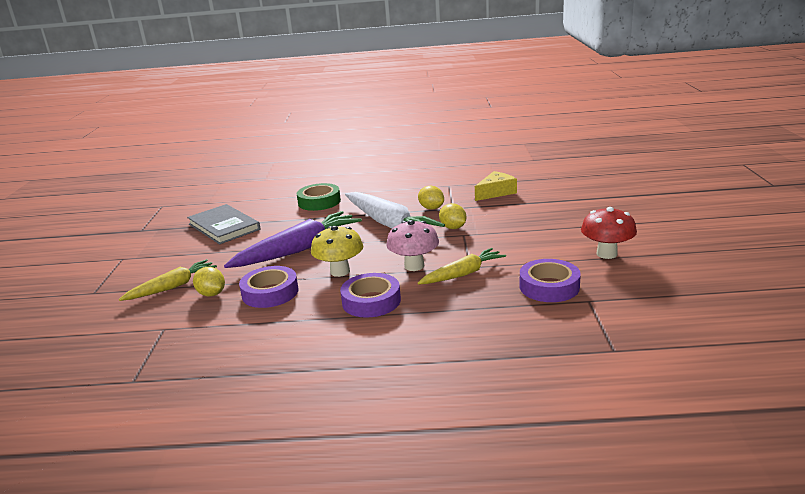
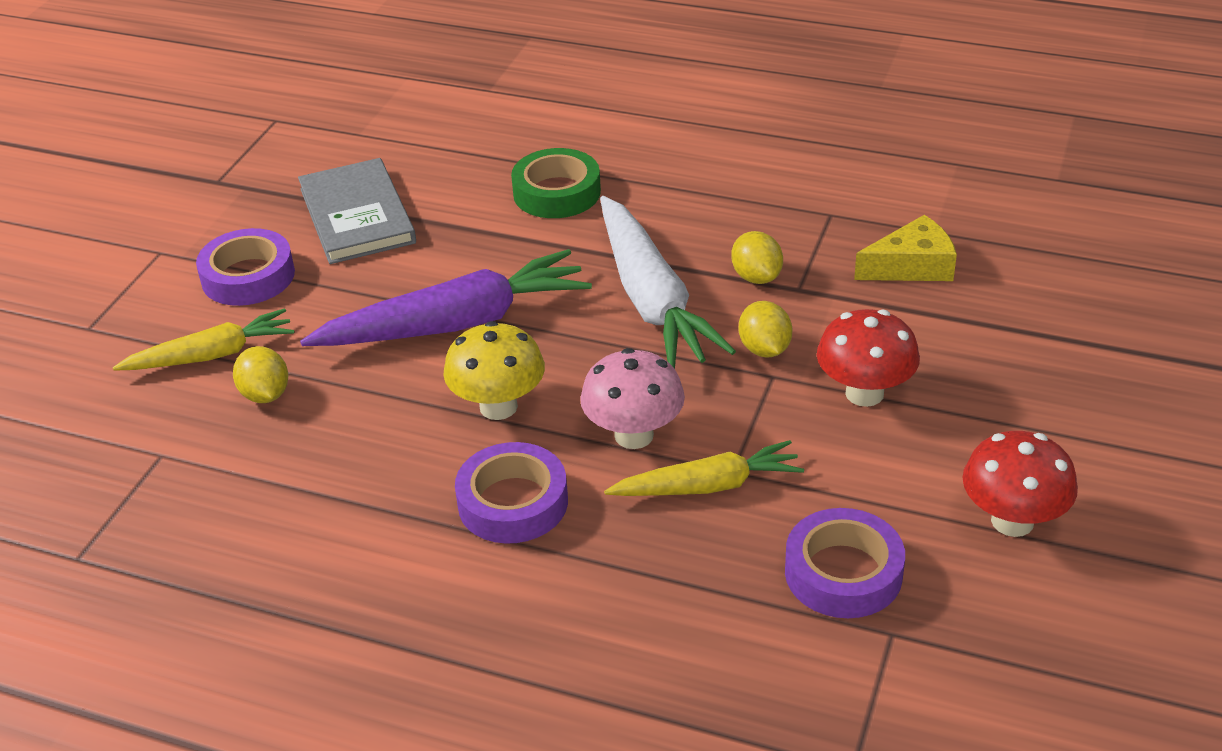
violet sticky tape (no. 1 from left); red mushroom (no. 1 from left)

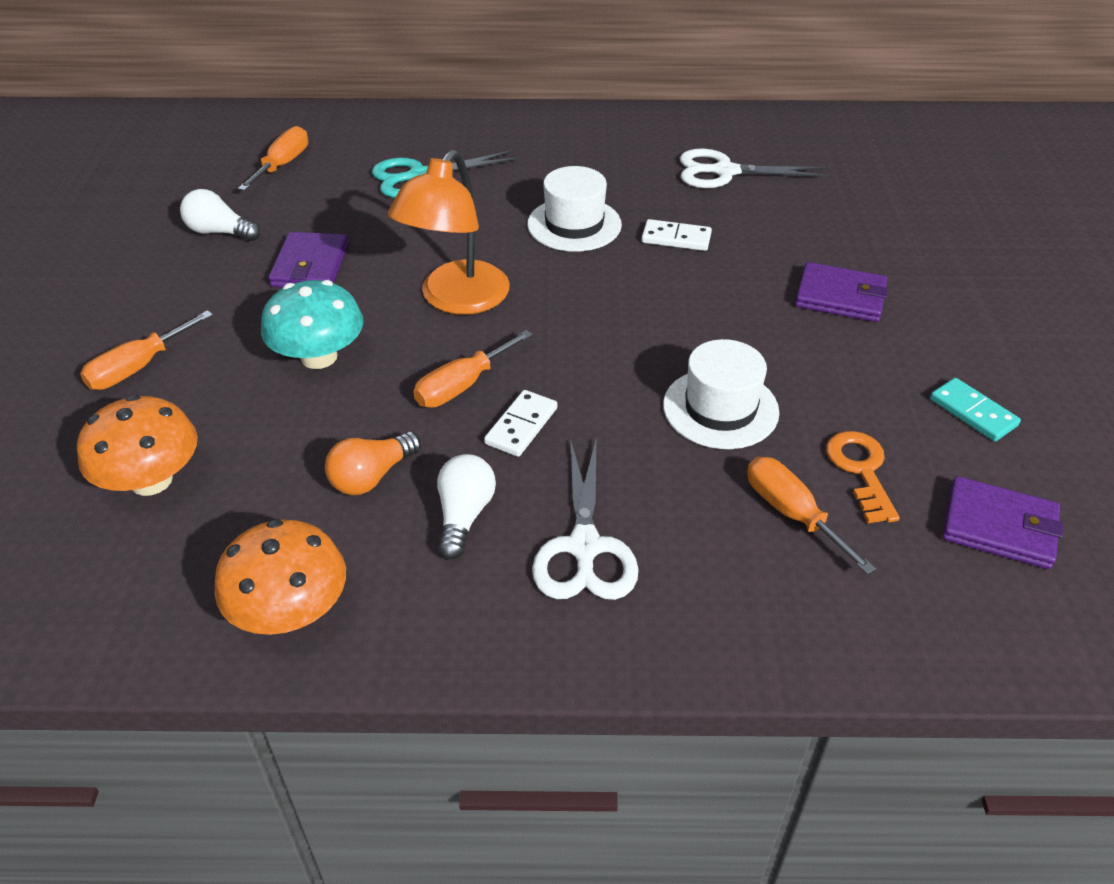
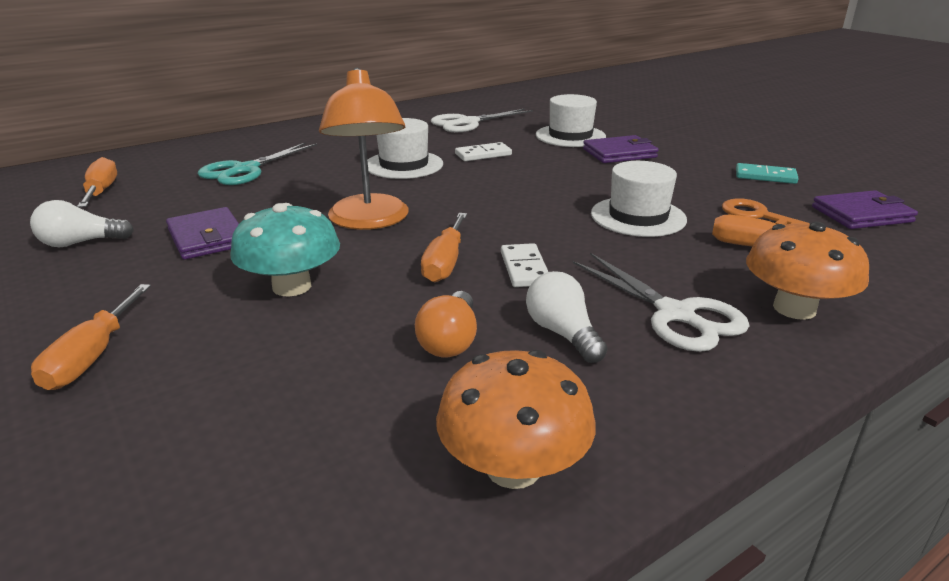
orange-coloured mushroom (no. 2 from left); snow-white top hat (no. 2 from left)

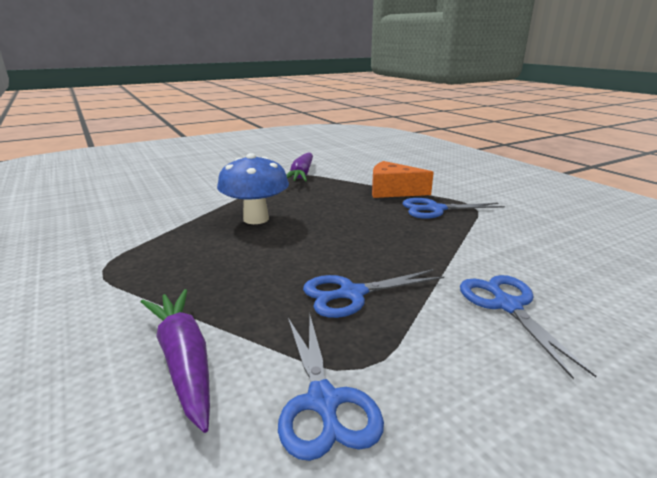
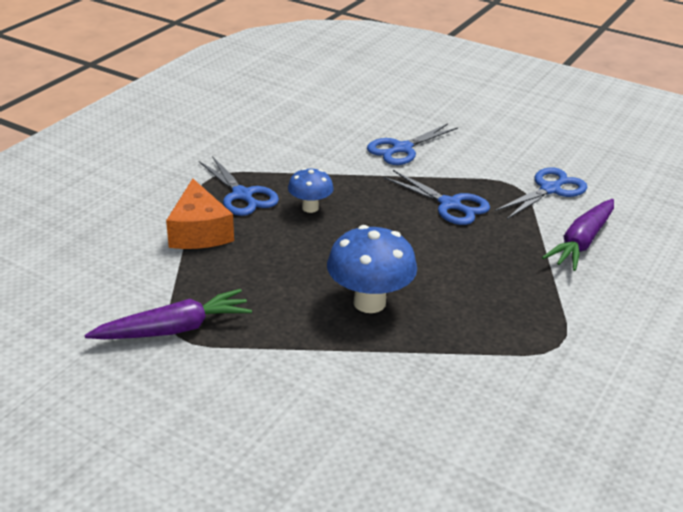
cobalt mushroom (no. 1 from left)

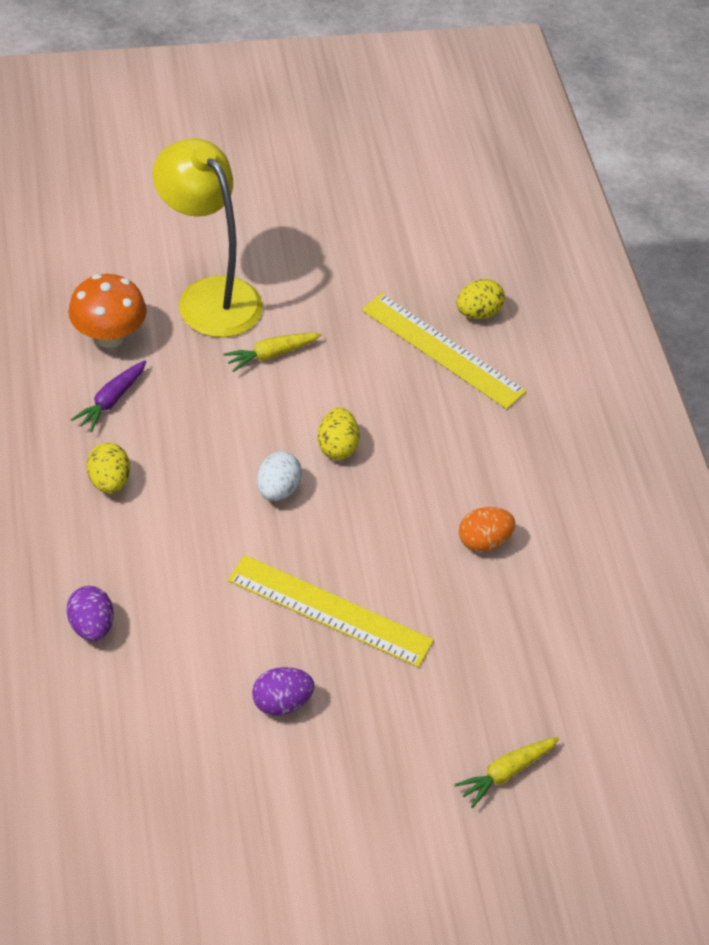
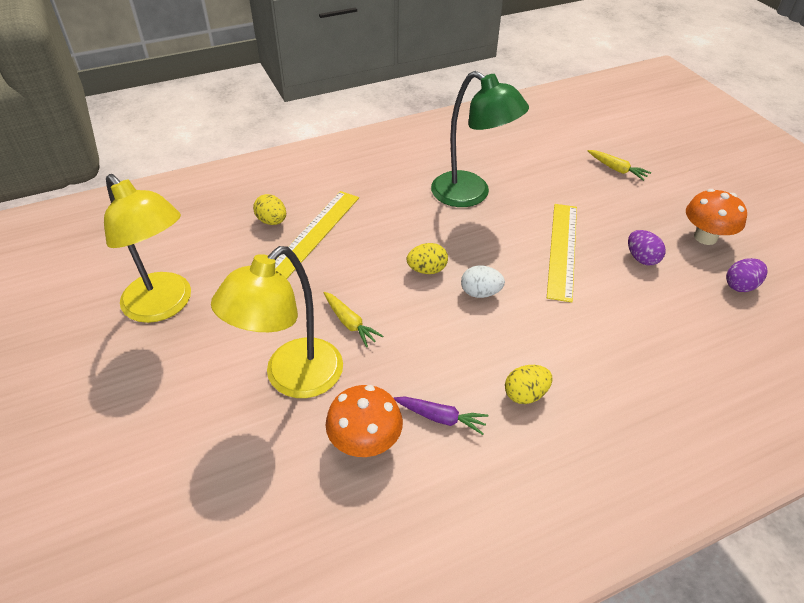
violet egg (no. 2 from left); emerald desk lamp; yellow desk lamp (no. 1 from left); orange-coloured mushroom (no. 2 from left)

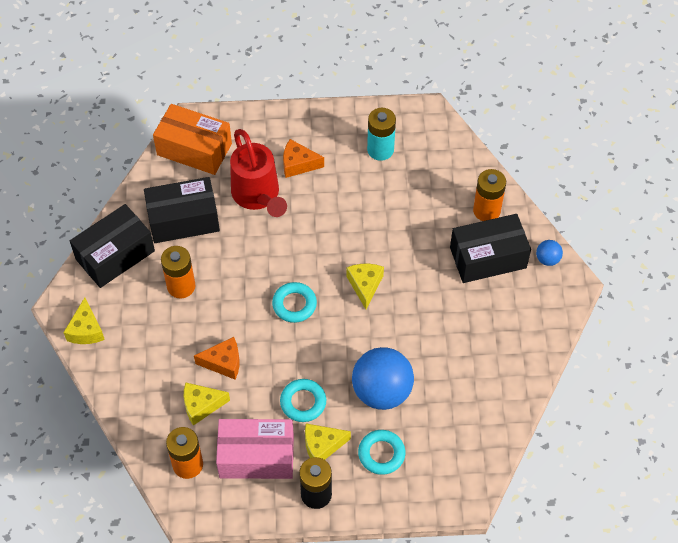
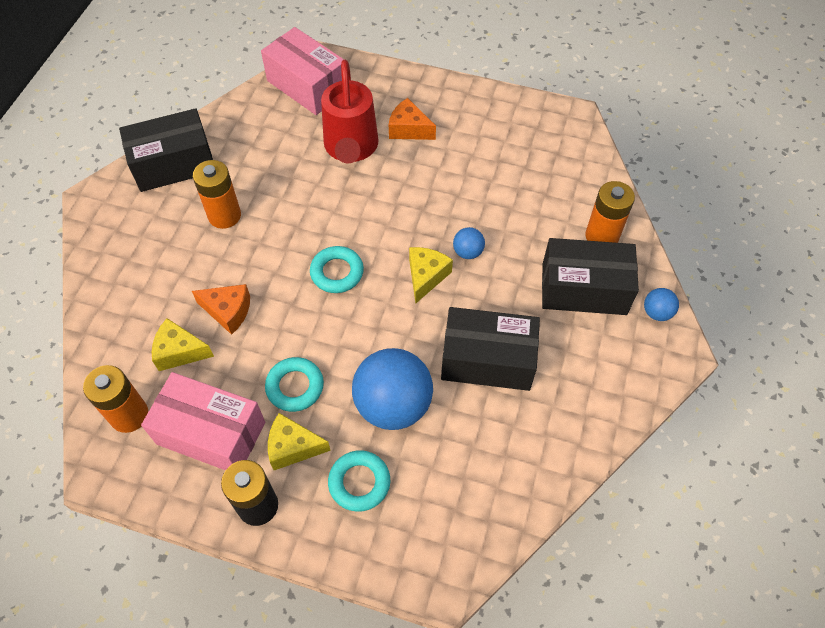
yellow piece of cheese (no. 1 from left in the first image); jet-black parcel (no. 2 from left); pink parcel (no. 2 from left); turquoise AA battery; cobalt play ball (no. 2 from left)

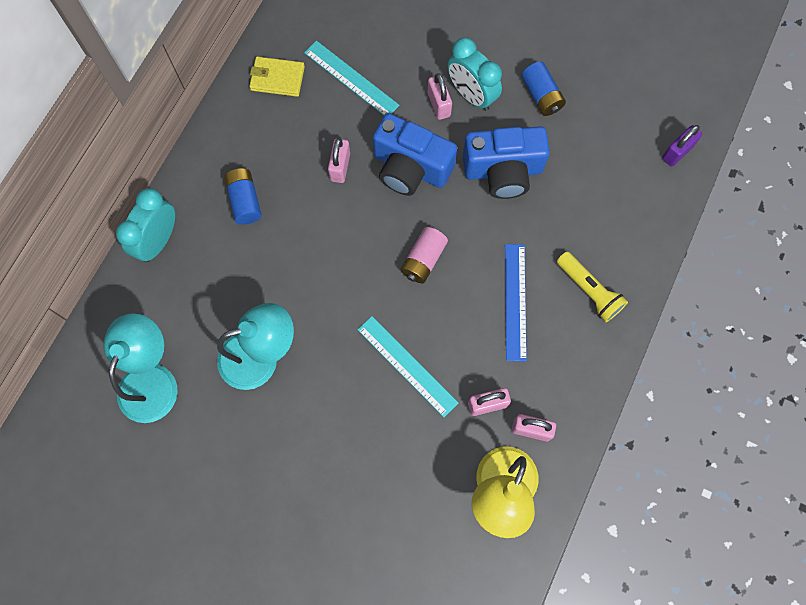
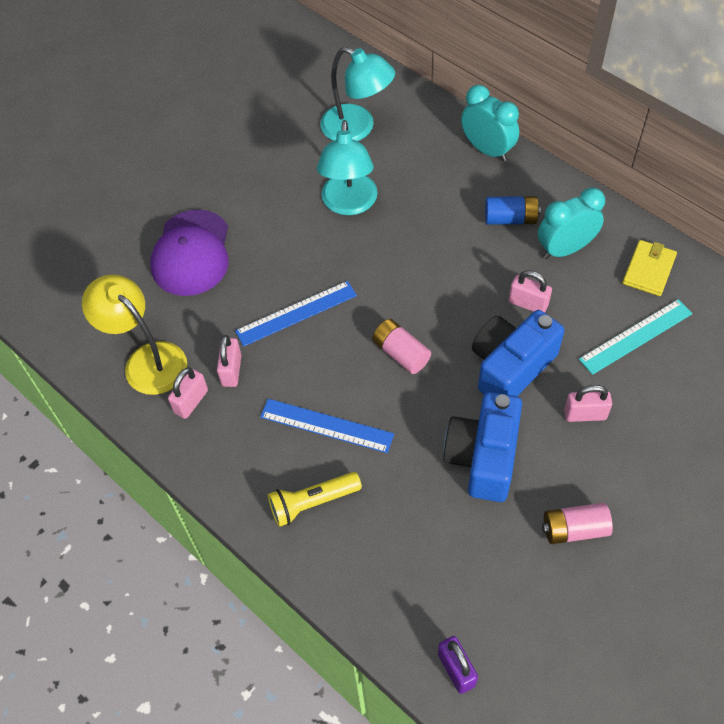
cobalt straightedge (no. 1 from left); turquoise alarm clock (no. 2 from left); pink AA battery (no. 2 from left); violet cap

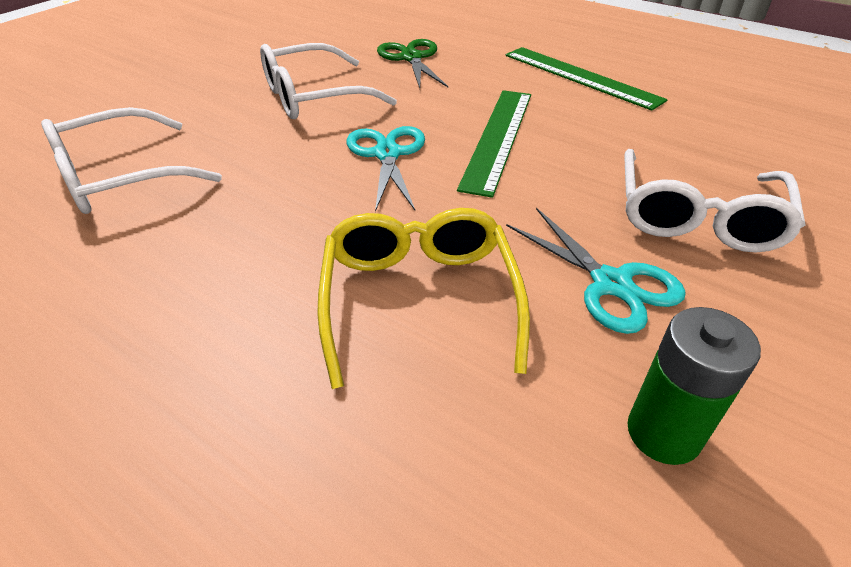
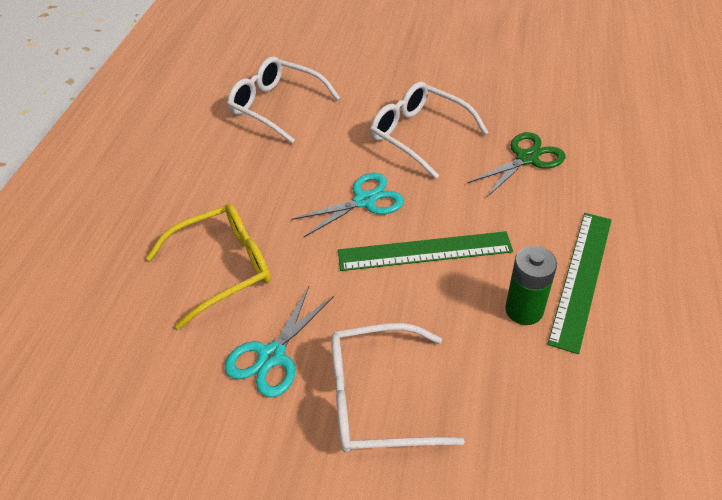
emerald AA battery

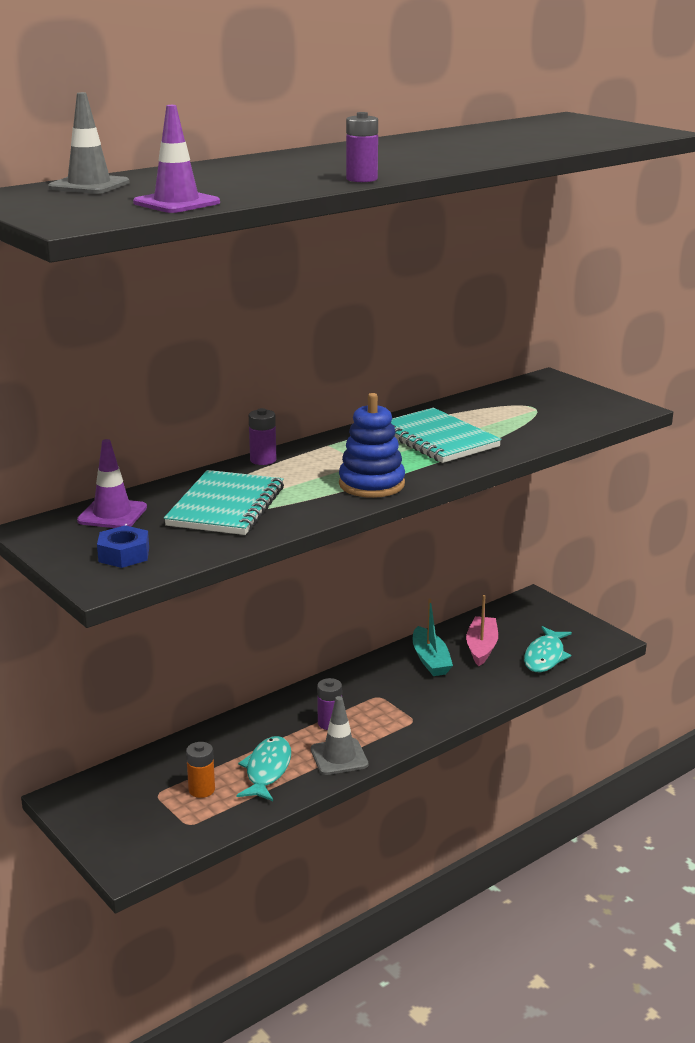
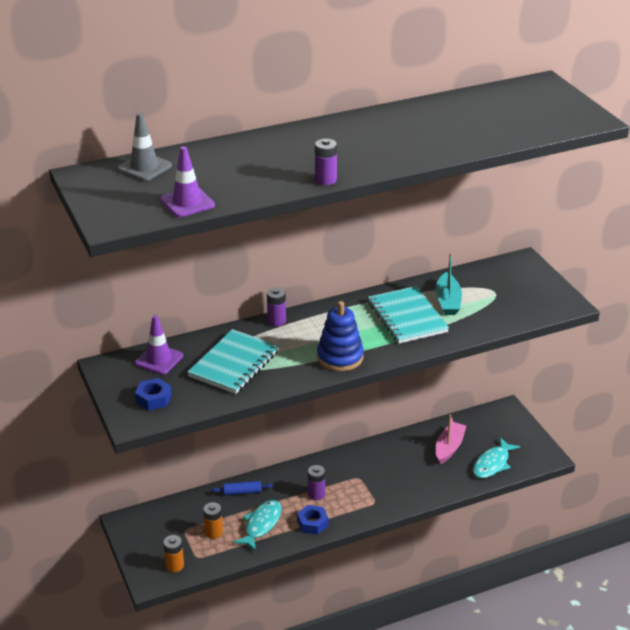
cobalt hex nut (no. 2 from left); turquoise sailboat; orange-coloured AA battery (no. 1 from left); cobalt rolling pin

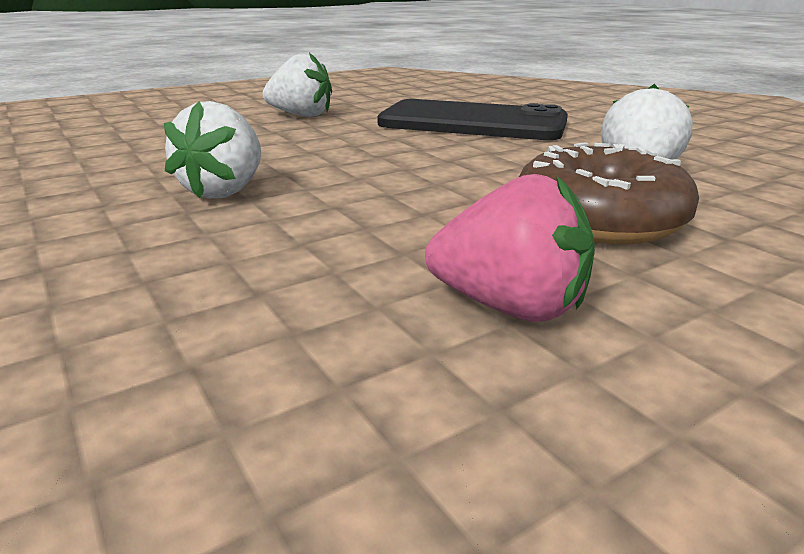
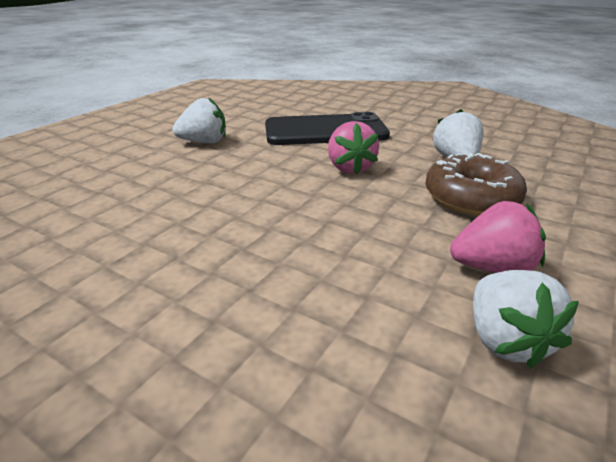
snow-white strawberry (no. 3 from left); pink strawberry (no. 1 from left)

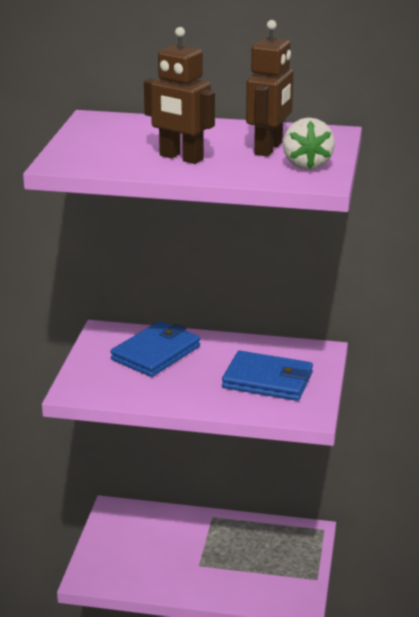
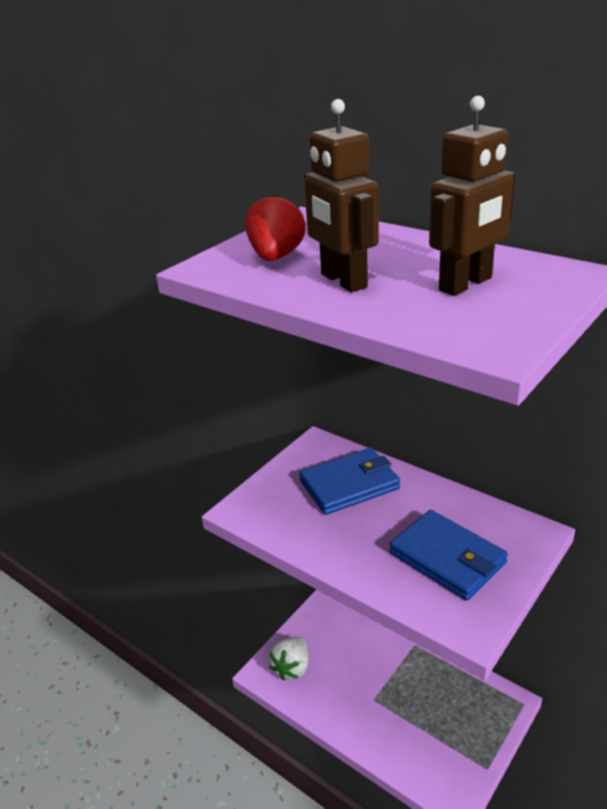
snow-white strawberry; red strawberry

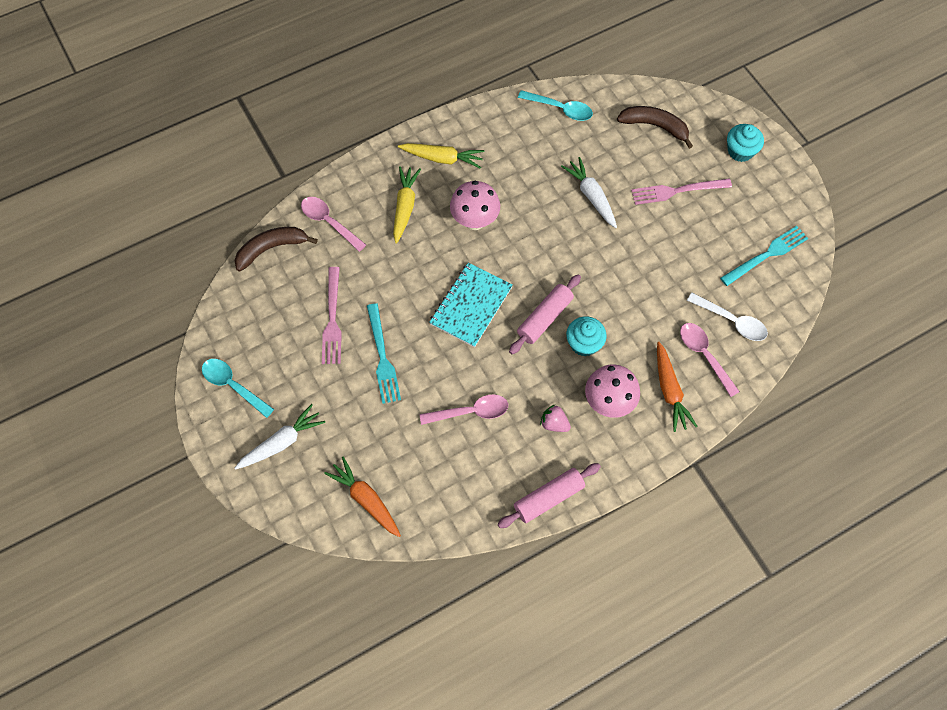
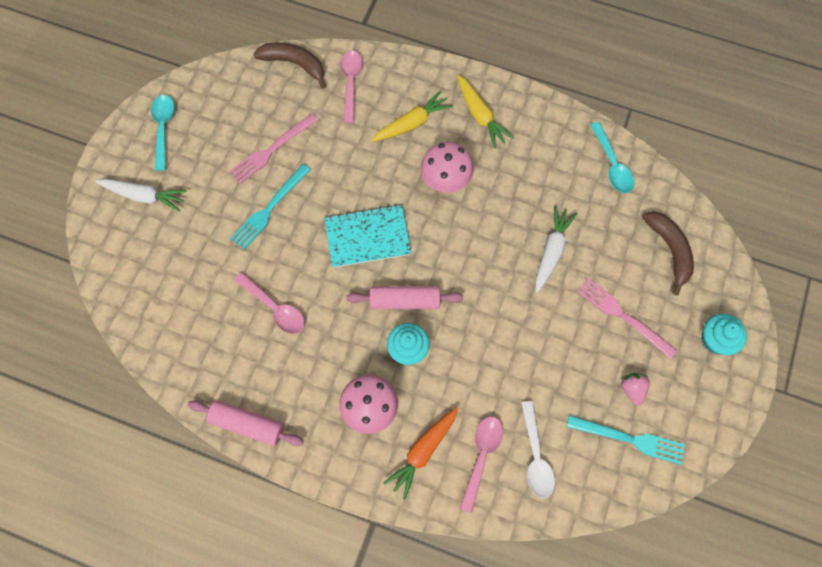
orange-coloured carrot (no. 1 from left in the first image); pink strawberry

